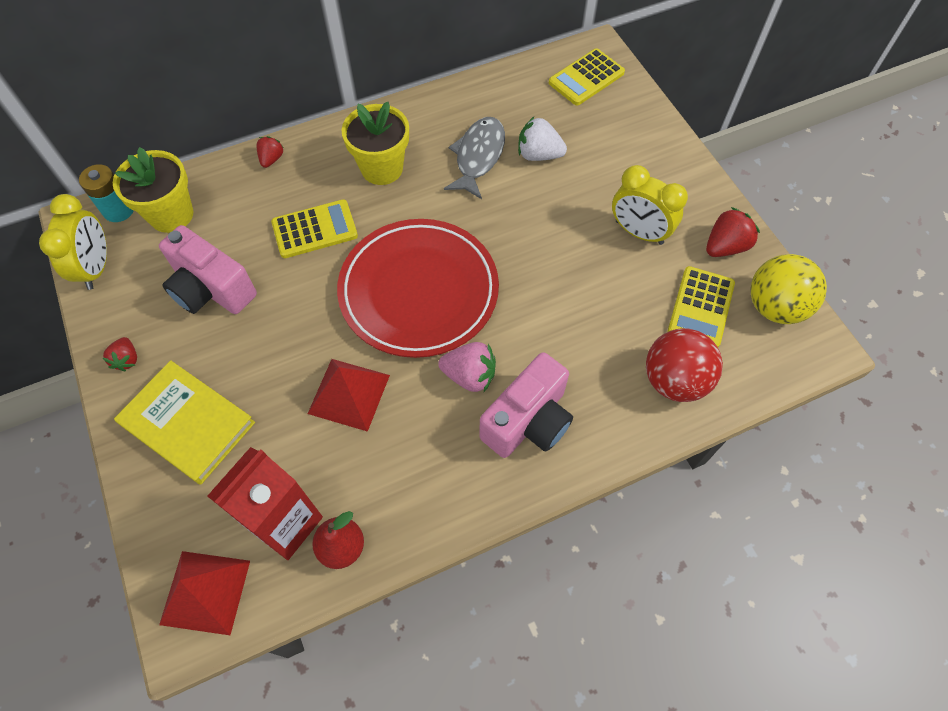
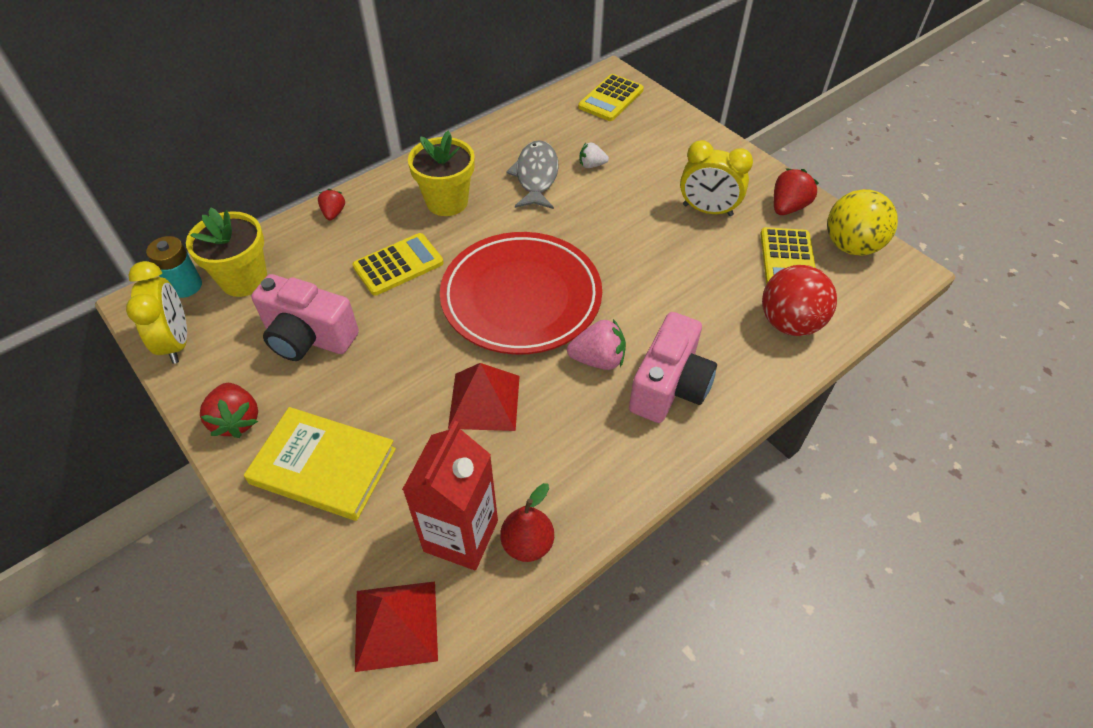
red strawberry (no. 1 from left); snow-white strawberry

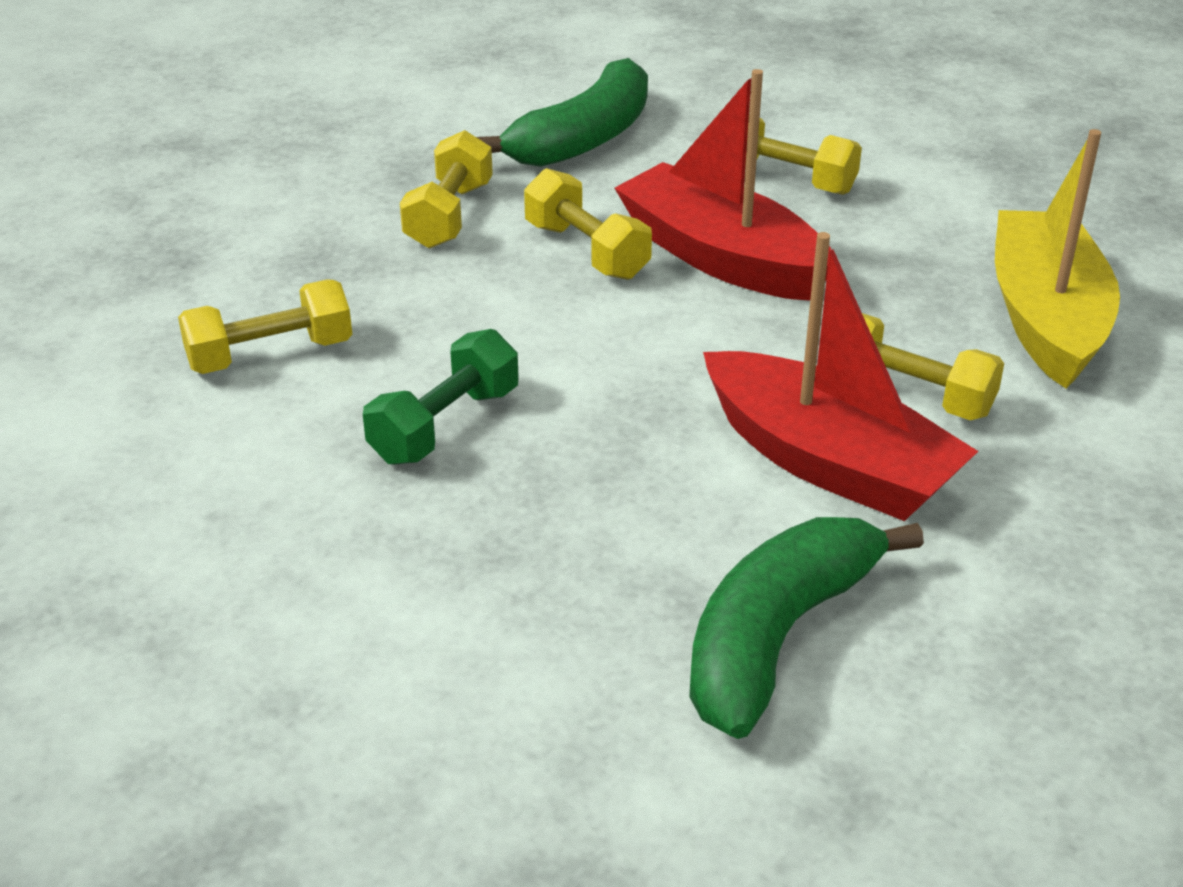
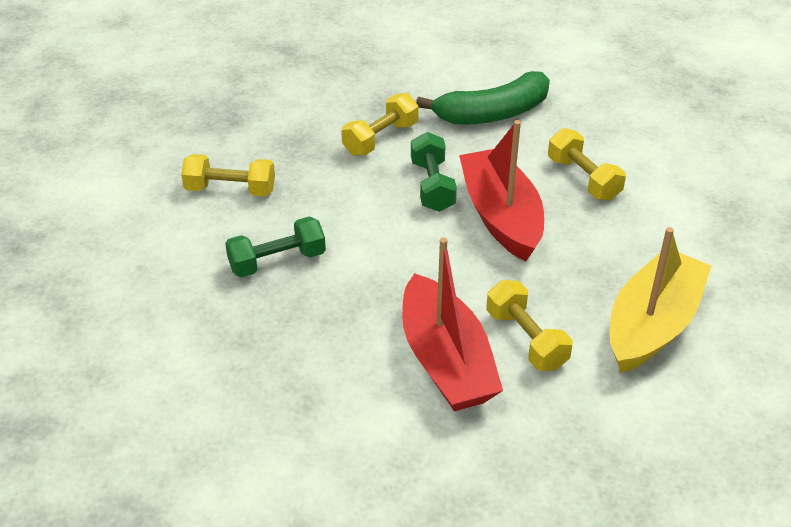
emerald dumbbell (no. 2 from left); emerald toy banana (no. 2 from left in the first image)

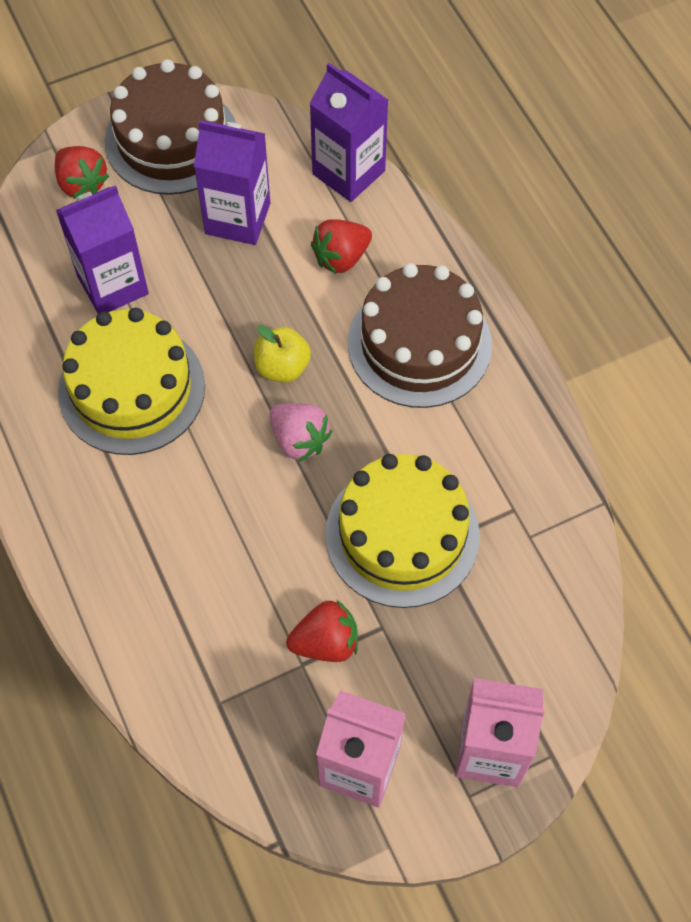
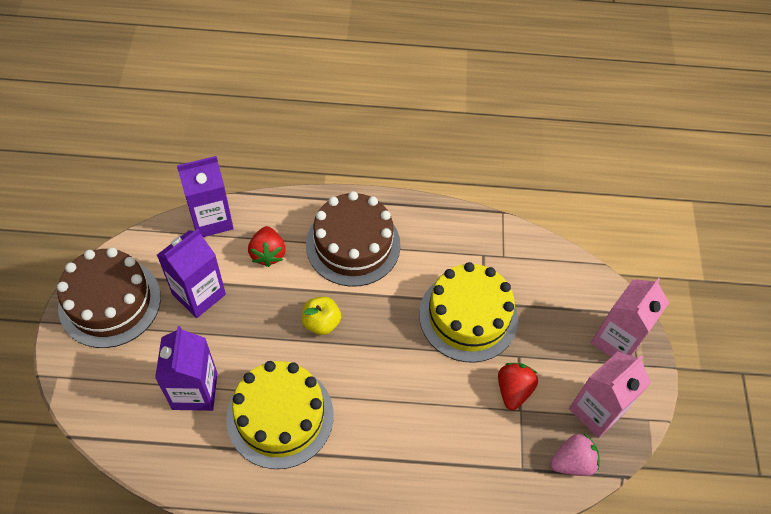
red strawberry (no. 1 from left in the first image); pink strawberry

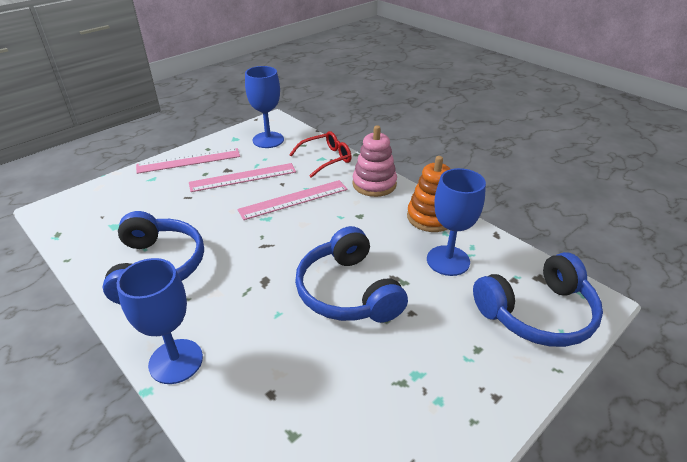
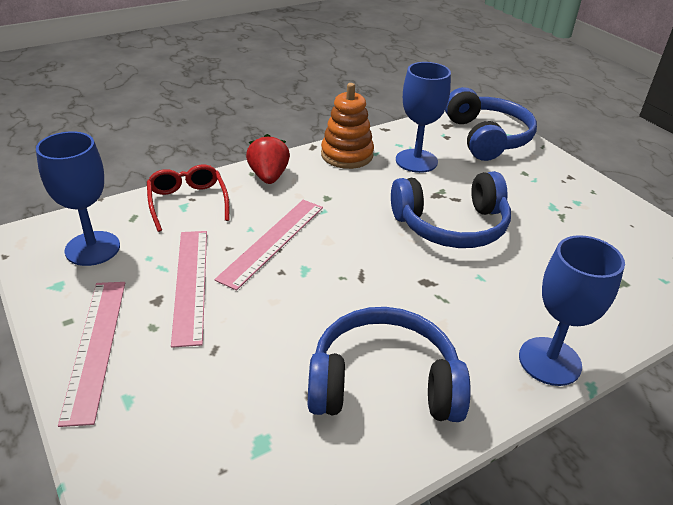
pink straightedge (no. 3 from left); red strawberry

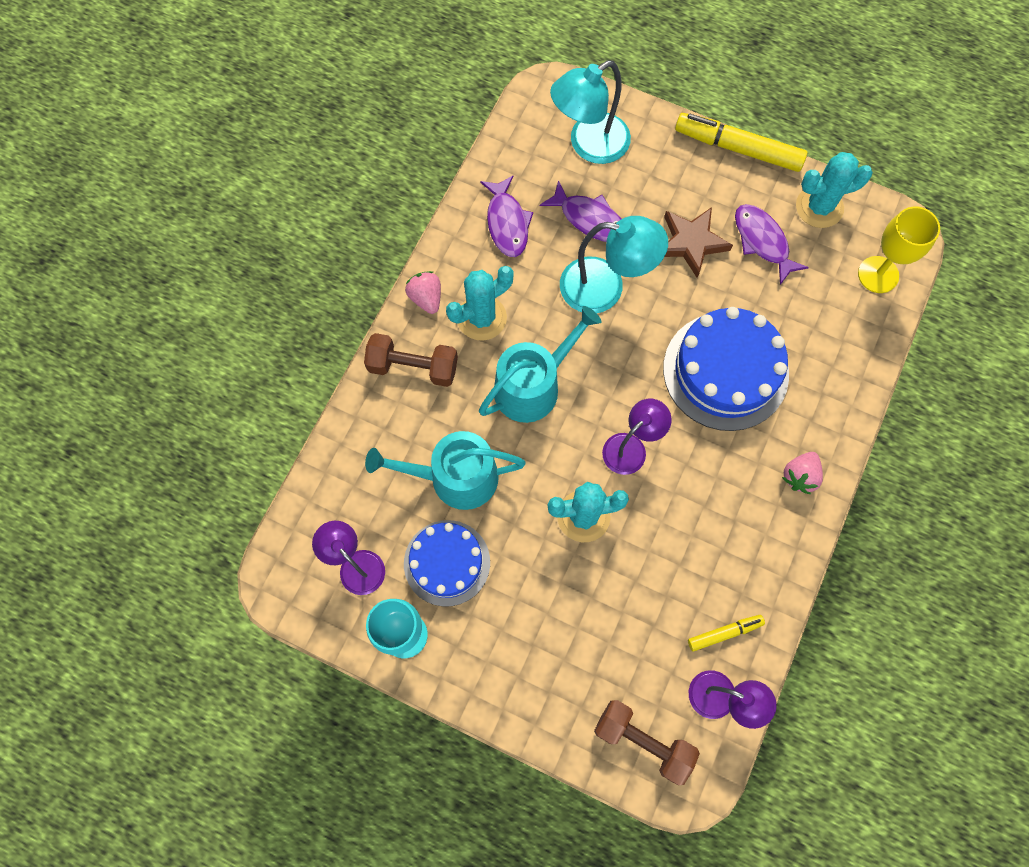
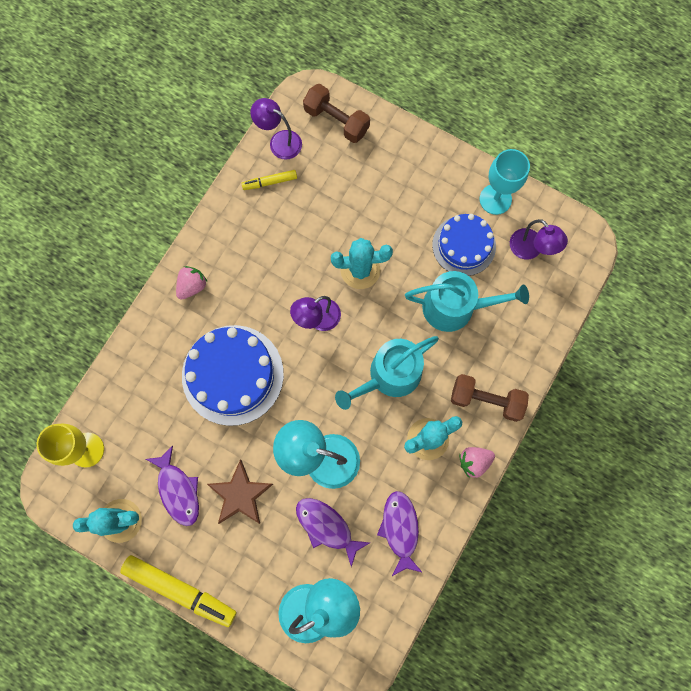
pink strawberry (no. 2 from left)

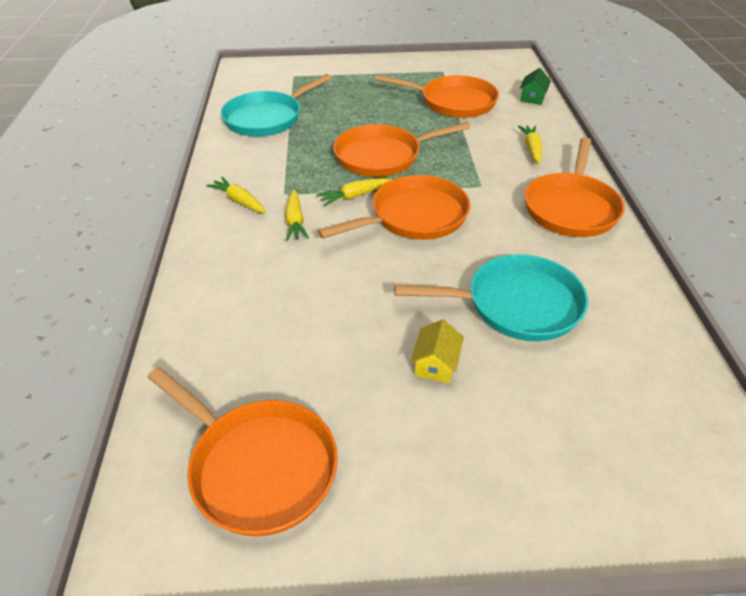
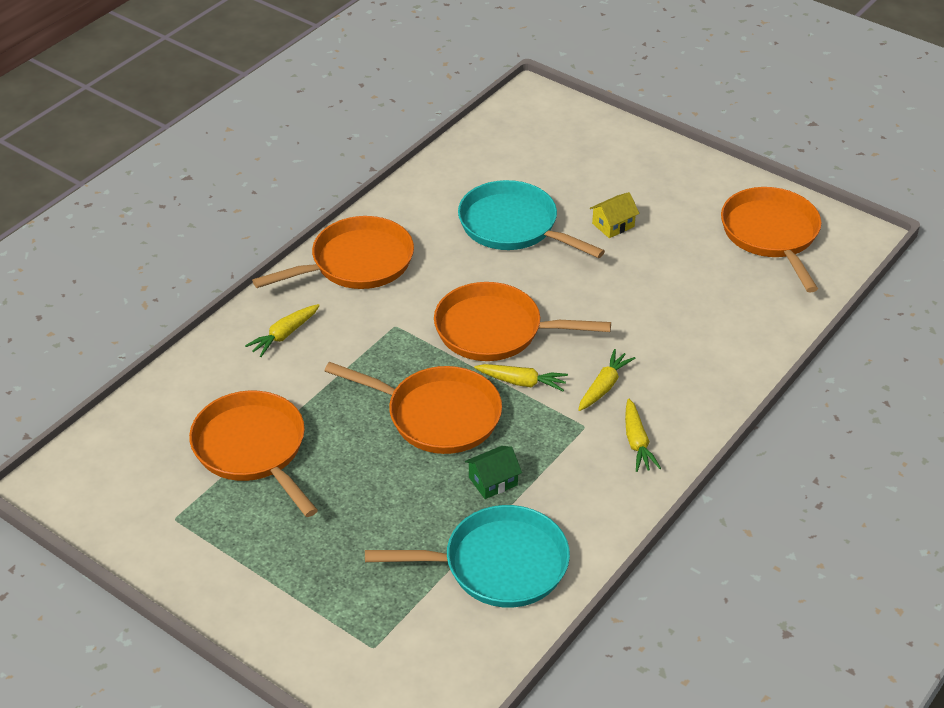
emerald house

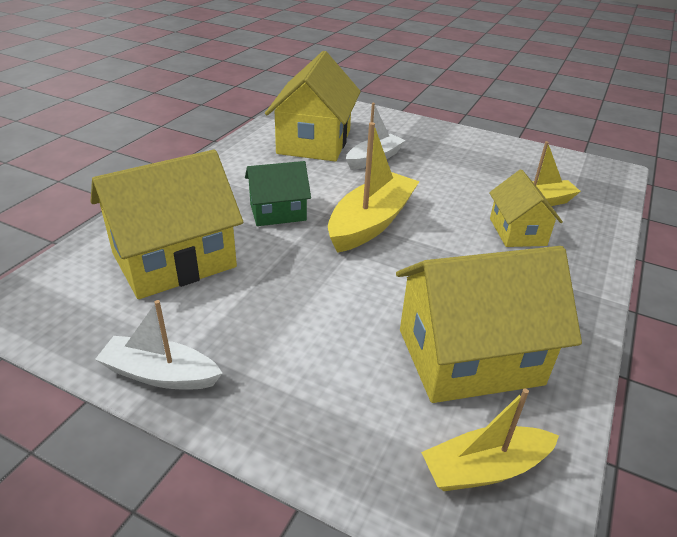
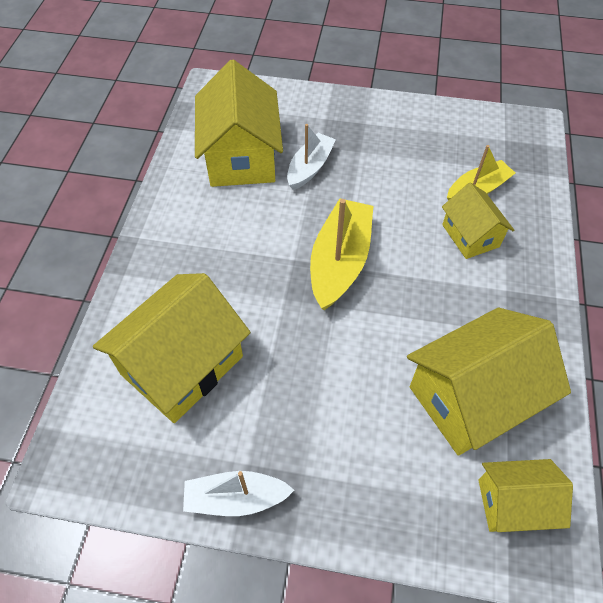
emerald house; yellow house (no. 5 from left)

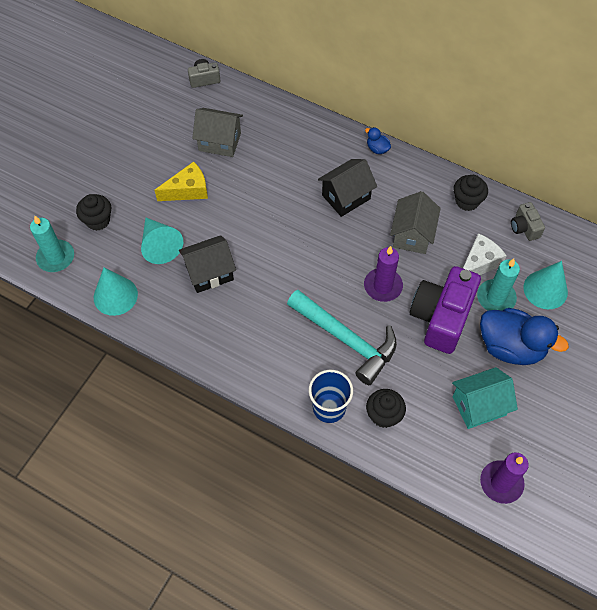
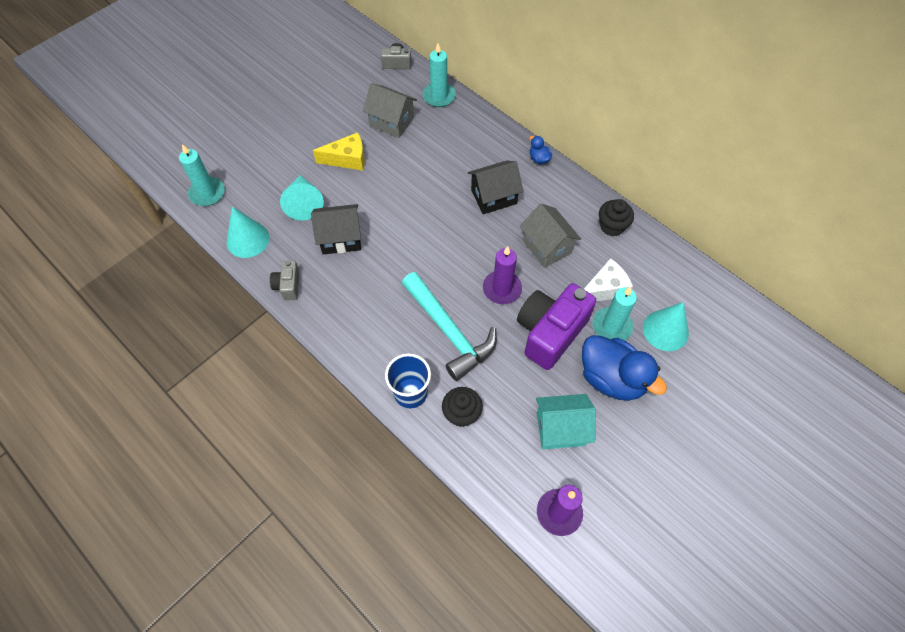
jet-black fairy cake (no. 1 from left in the first image); ash-grey house (no. 2 from left); ash-grey compact camera (no. 1 from left); turquoise pillar candle (no. 2 from left)

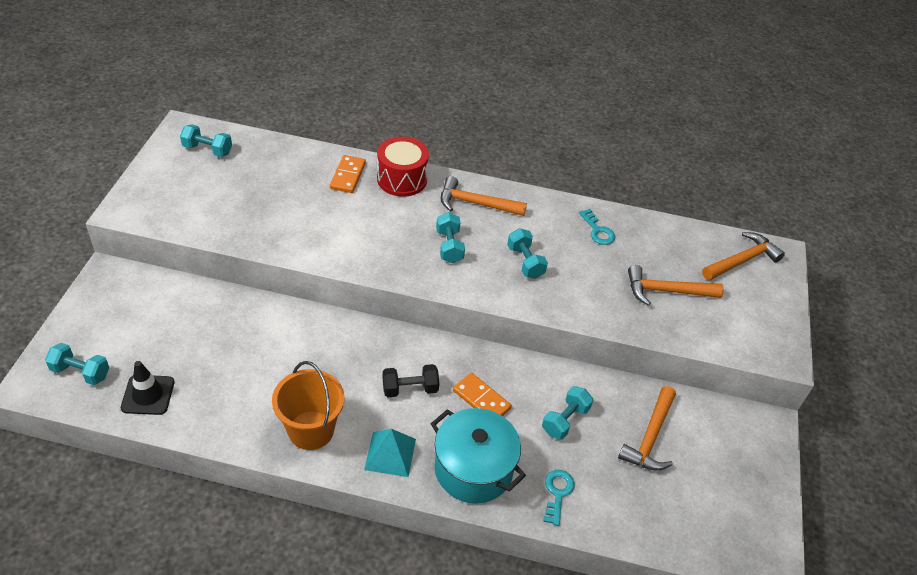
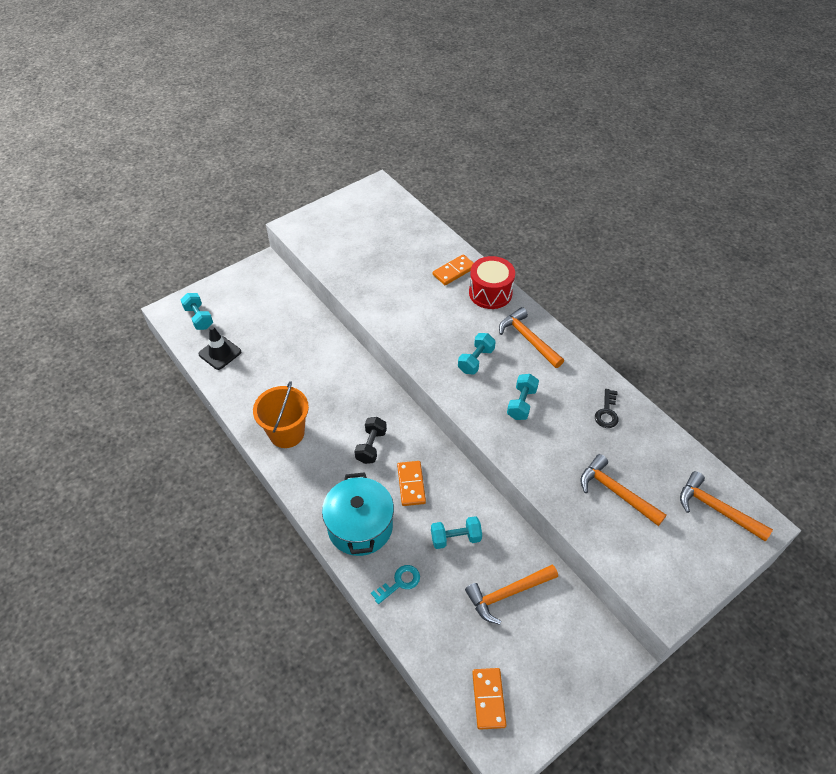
turquoise dumbbell (no. 2 from left in the first image); turquoise pyramid shape; jet-black dumbbell; jet-black latchkey; orange-coloured claw hammer (no. 4 from left); orange-coloured domino (no. 3 from left)

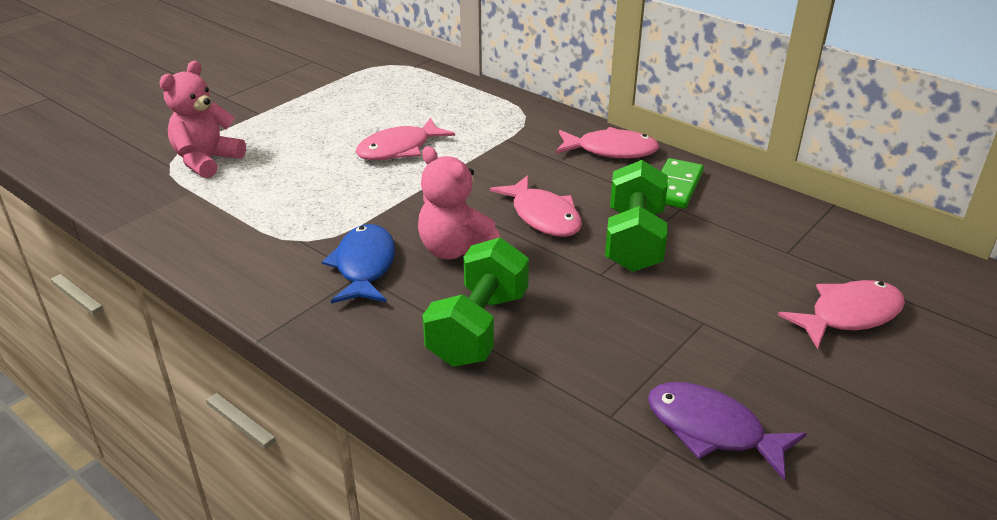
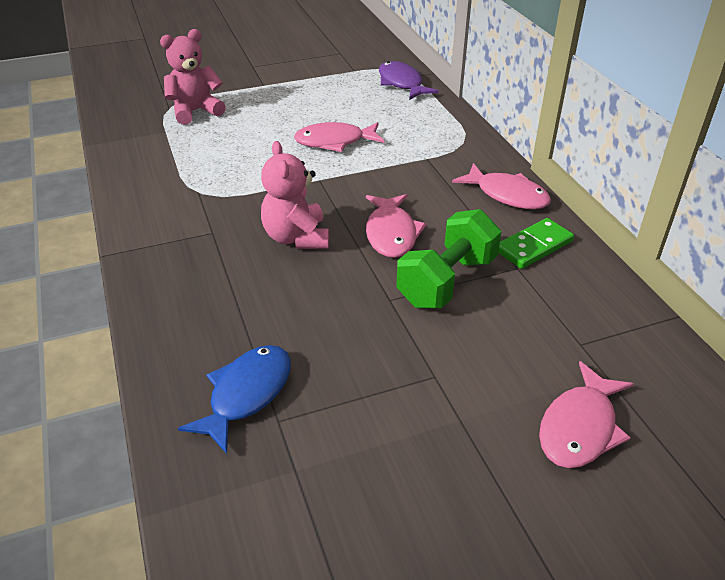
cobalt fish; emerald dumbbell (no. 1 from left in the first image); violet fish; pink fish (no. 4 from left)

